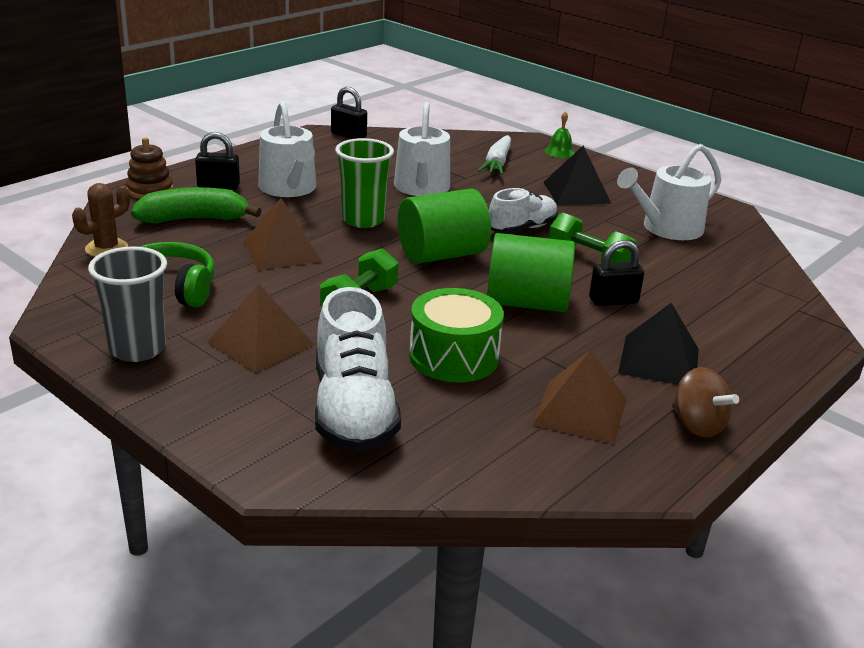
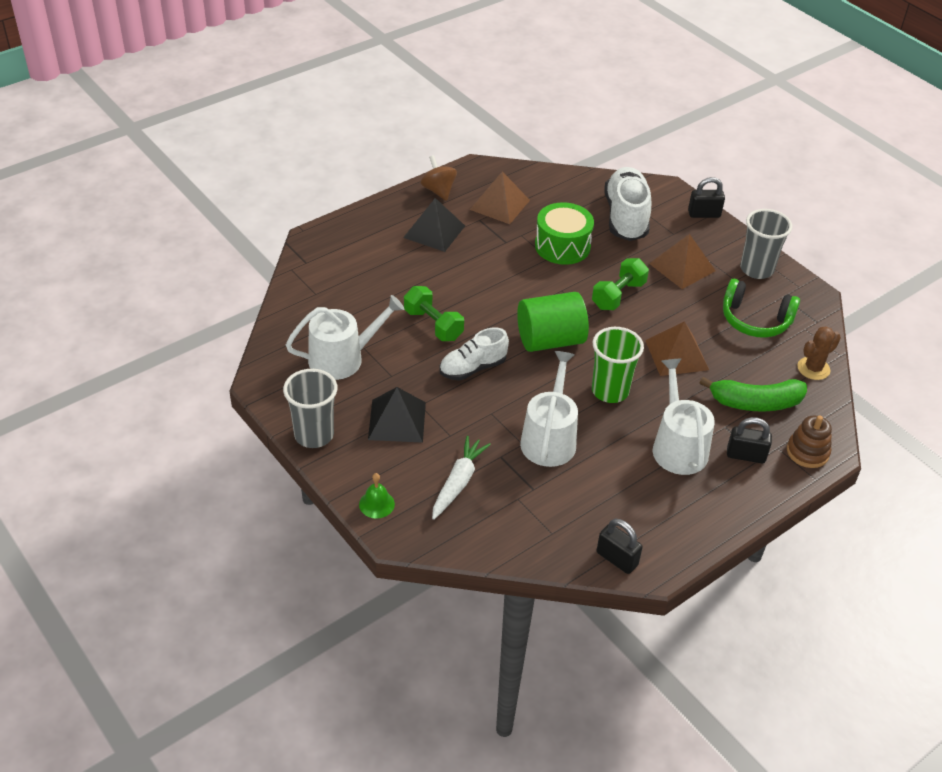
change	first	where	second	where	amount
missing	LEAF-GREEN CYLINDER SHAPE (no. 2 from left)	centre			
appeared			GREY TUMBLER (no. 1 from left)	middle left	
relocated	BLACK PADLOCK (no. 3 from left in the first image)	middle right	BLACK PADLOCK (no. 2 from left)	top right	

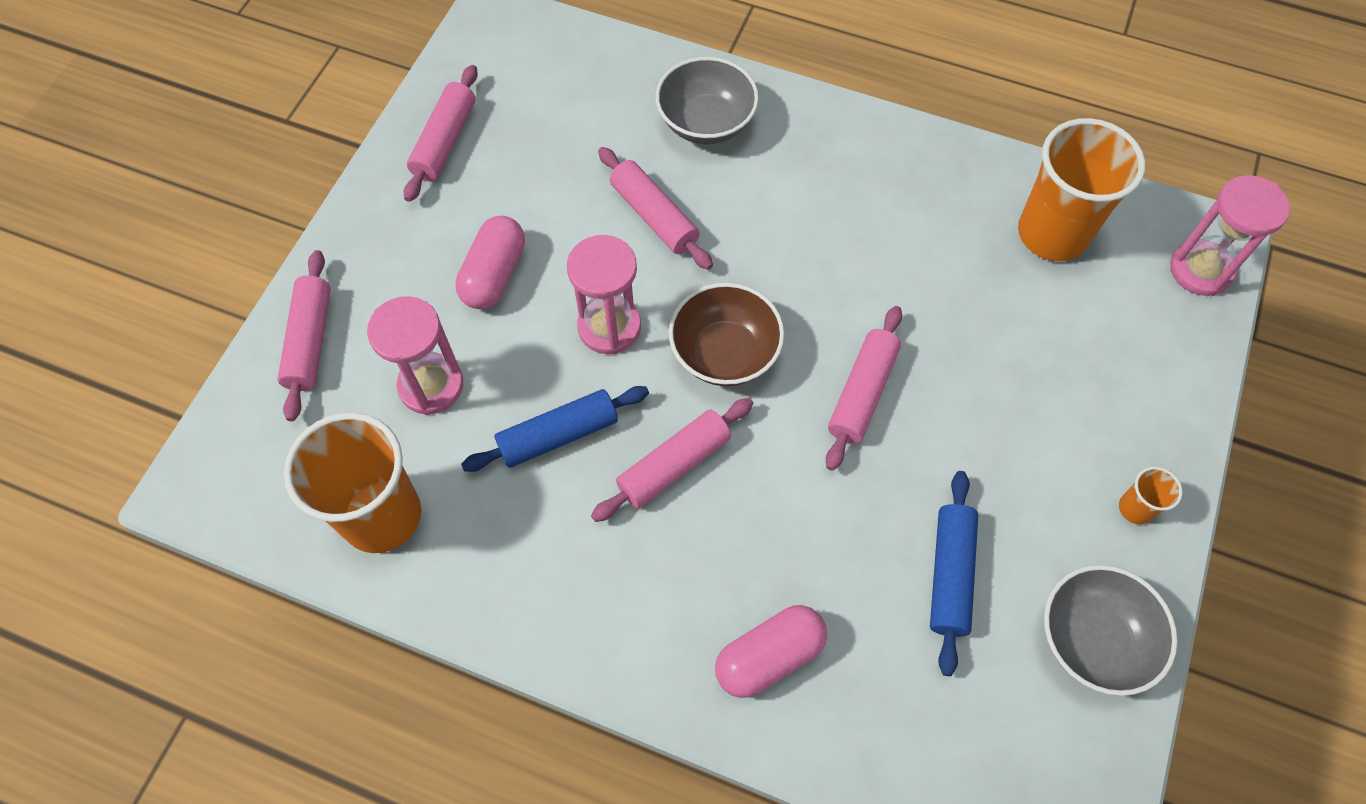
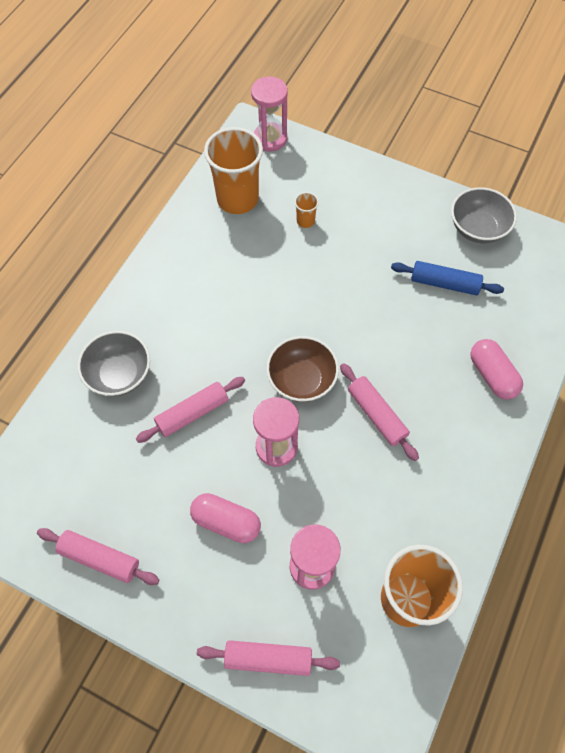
change	first	where	second	where	amount
missing	COBALT ROLLING PIN (no. 1 from left)	centre			
missing	ROSY ROLLING PIN (no. 5 from left)	centre			
relocated	ORANGE TUMBLER (no. 3 from left in the first image)	middle right	ORANGE TUMBLER (no. 2 from left)	top centre	

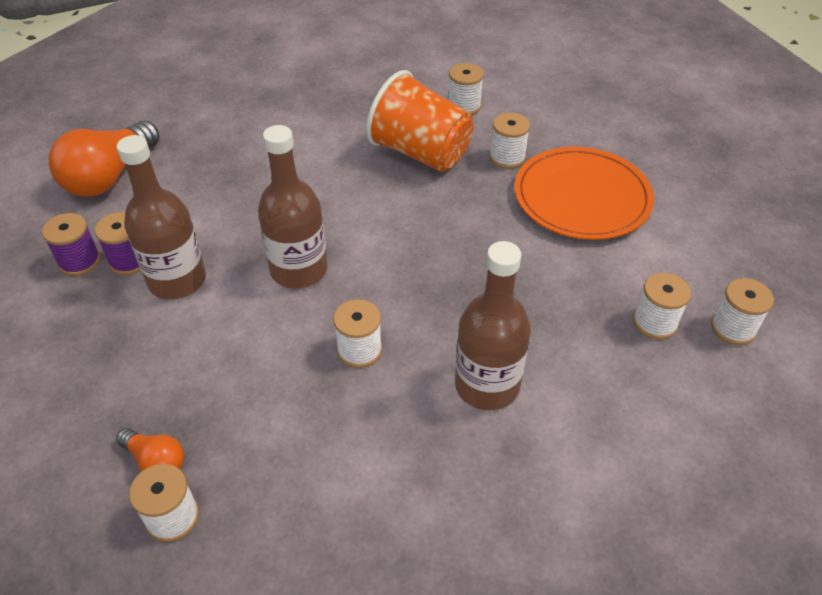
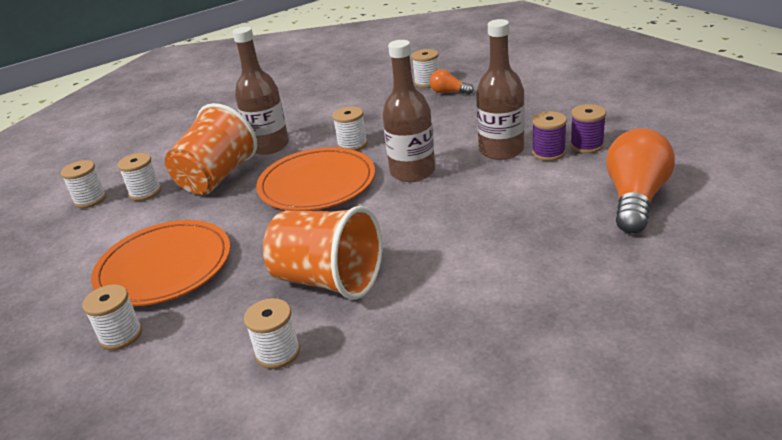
change	first	where	second	where	amount
appeared			ORANGE TUMBLER (no. 1 from left)	middle left	
appeared			ORANGE FLAT DISH (no. 2 from left)	centre	
relocated	WHITE SPOOL (no. 4 from left in the first image)	top centre	WHITE SPOOL (no. 2 from left)	bottom left	

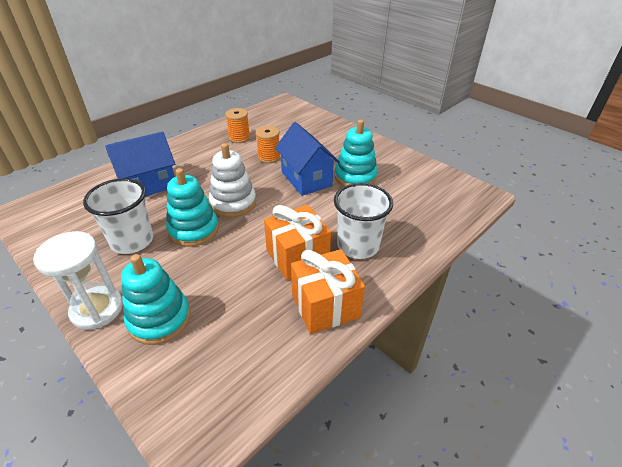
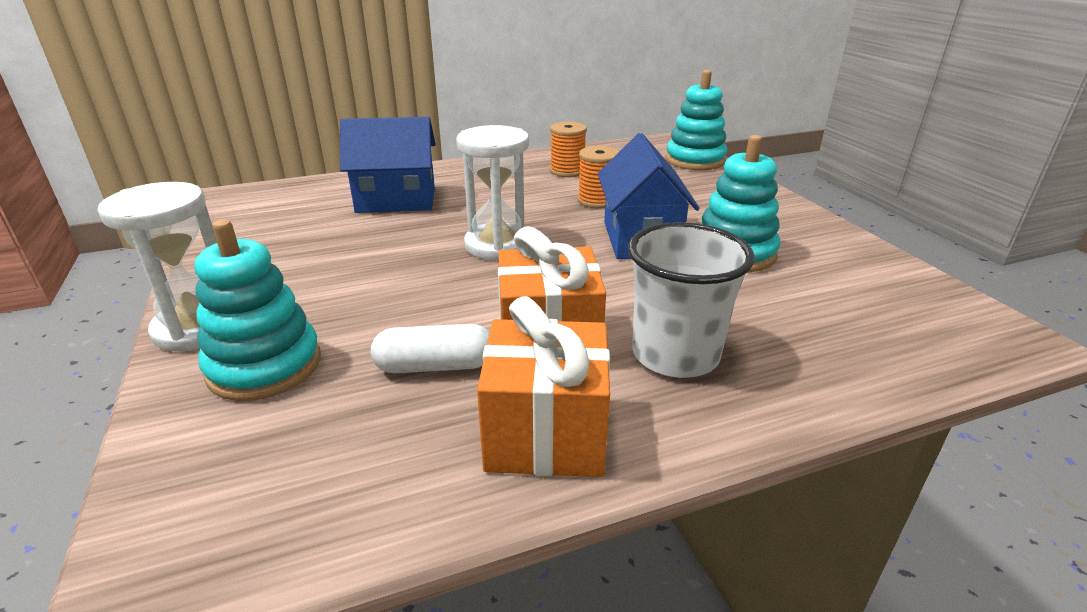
change	first	where	second	where	amount
missing	WHITE TUMBLER (no. 1 from left)	middle left			
appeared			WHITE PILL SHAPE	centre	
relocated	AQUA RING STACKER (no. 2 from left)	middle left		top centre	
exchanged	WHITE RING STACKER	centre	WHITE SANDGLASS (no. 2 from left)	top centre	

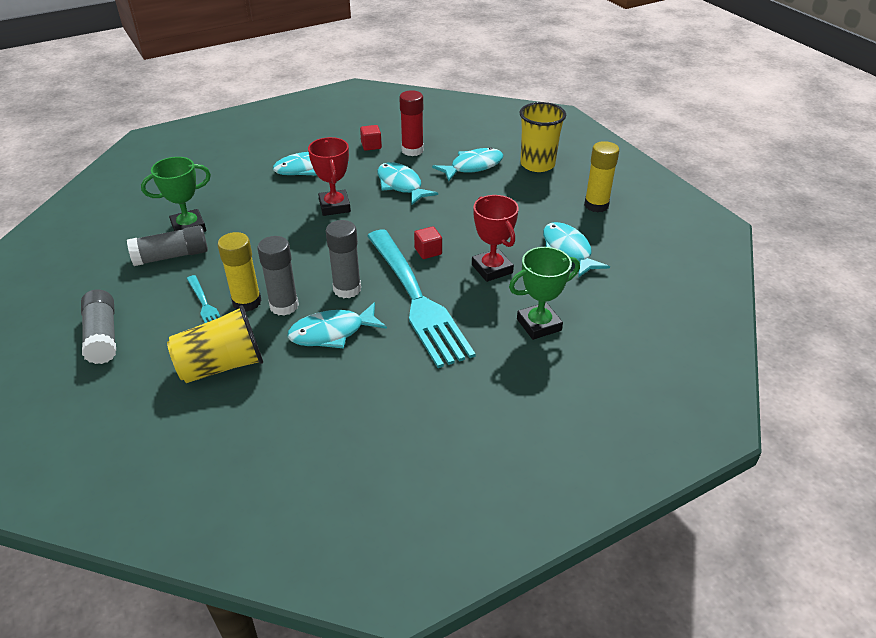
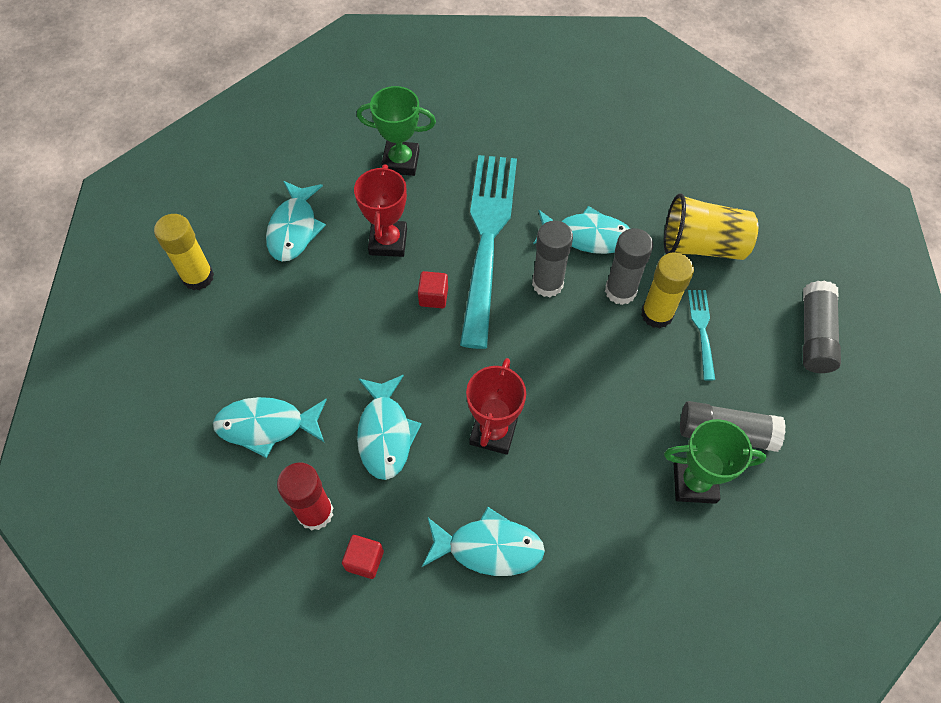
change	first	where	second	where	amount
missing	BRIGHT YELLOW TUMBLER (no. 2 from left)	top centre			

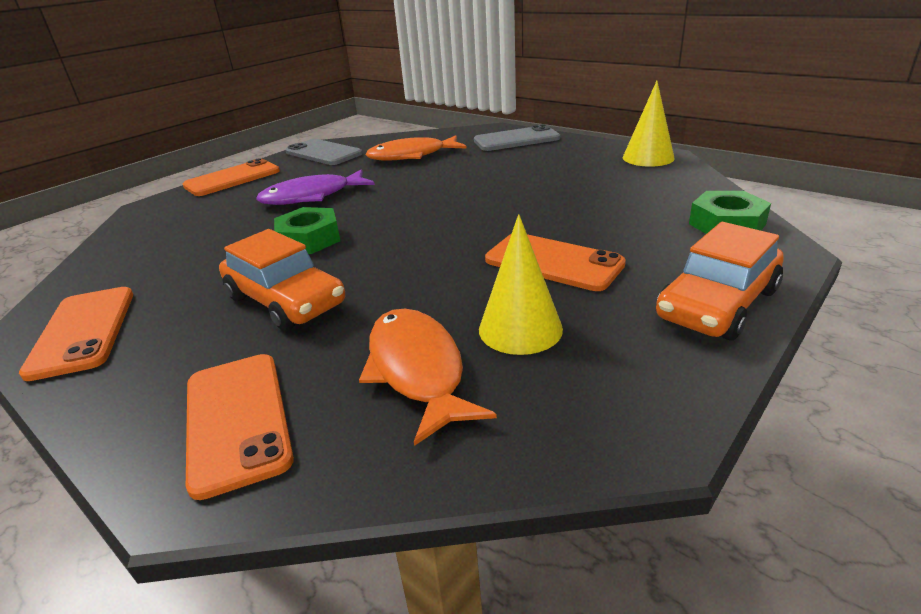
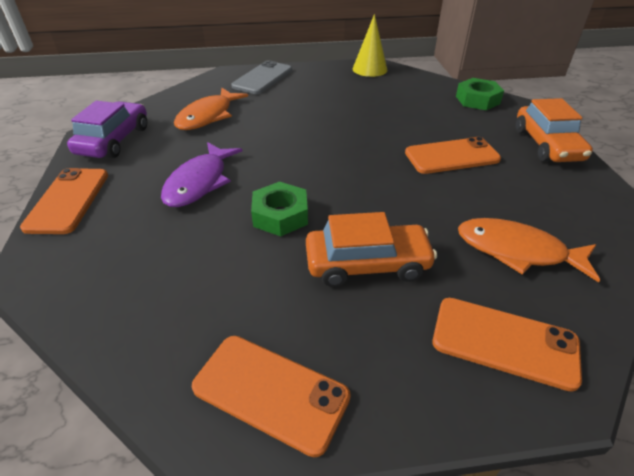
change	first	where	second	where	amount
missing	BRIGHT YELLOW CONE (no. 1 from left)	centre			
exchanged	GREY PHONE (no. 1 from left)	top centre	ROYAL PURPLE CAR	top left	

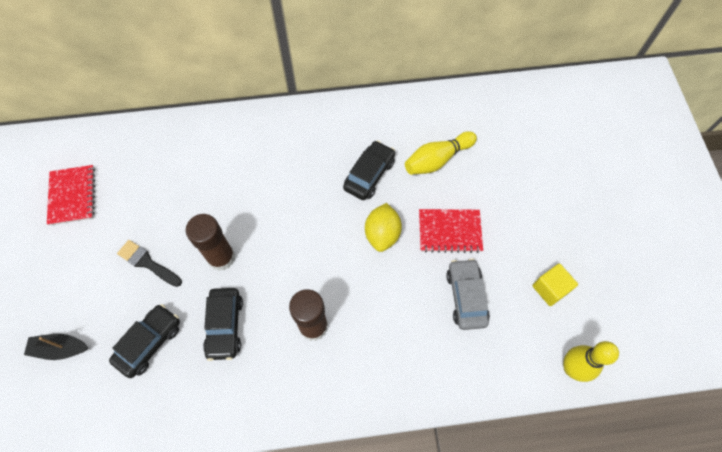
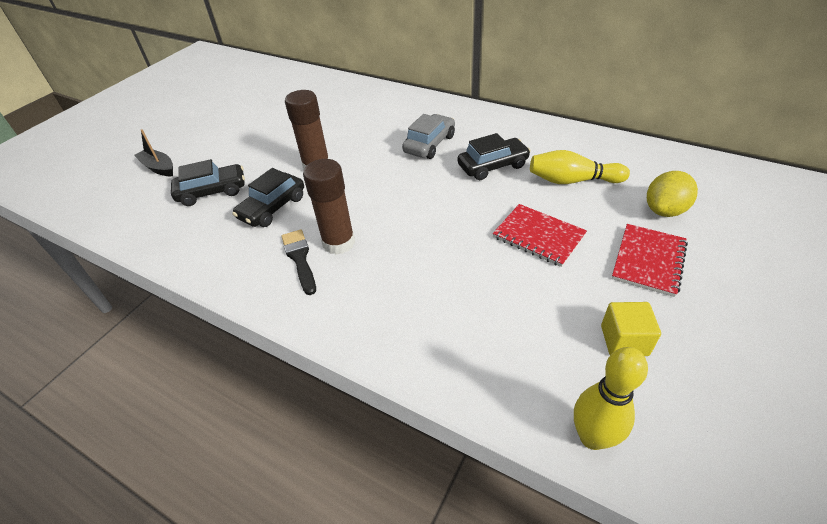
change	first	where	second	where	amount
relocated	CRIMSON EXERCISE BOOK (no. 1 from left in the first image)	middle left	CRIMSON EXERCISE BOOK (no. 2 from left)	middle right	
relocated	BLACK PAINTBRUSH	middle left		centre	
relocated	BRIGHT YELLOW LEMON	centre		middle right	
relocated	GREY CAR	centre		top centre	

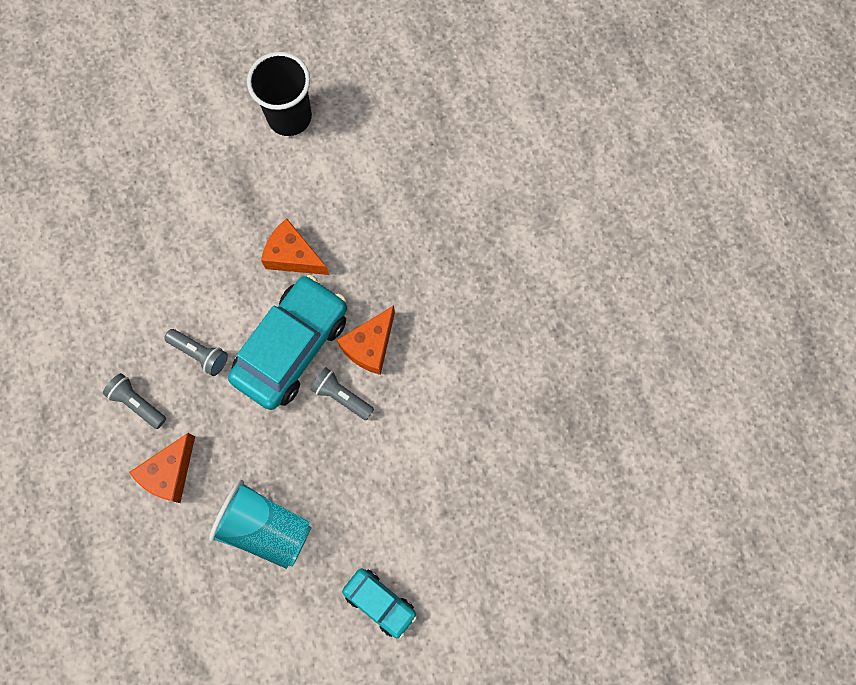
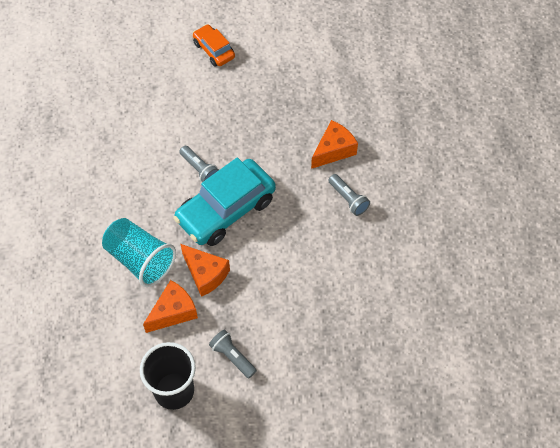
change	first	where	second	where	amount
relocated	GREY TORCH (no. 2 from left)	middle left		bottom centre	
relocated	AQUA TUMBLER	bottom left		middle left	
relocated	ORANGE PIECE OF CHEESE (no. 3 from left in the first image)	centre	ORANGE PIECE OF CHEESE (no. 1 from left)	bottom left	
colour	AQUA CAR (no. 2 from left)	bottom centre	ORANGE CAR	top centre	

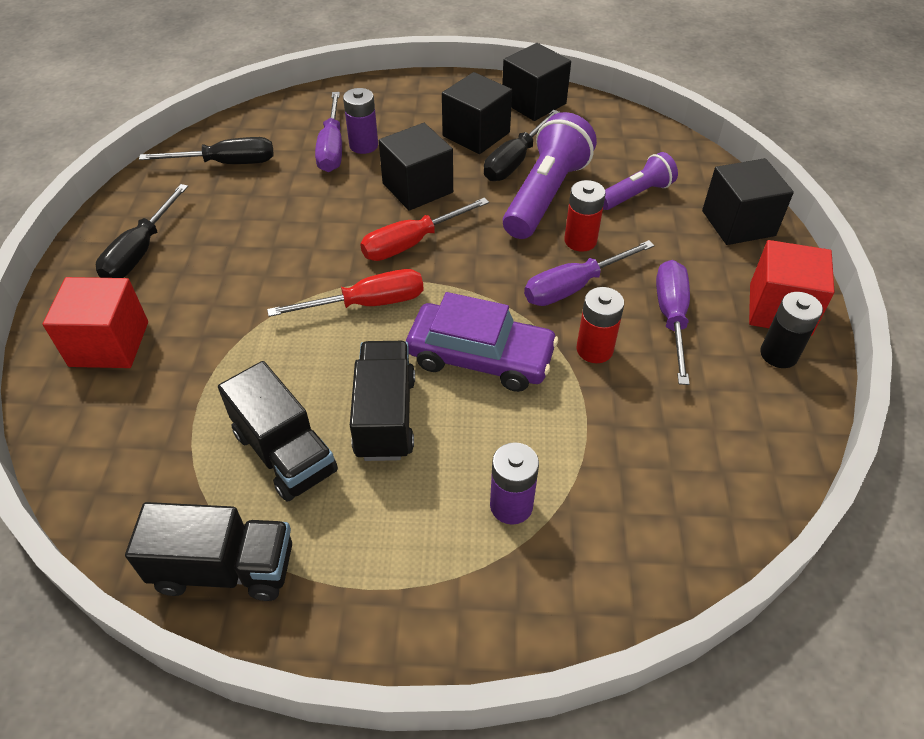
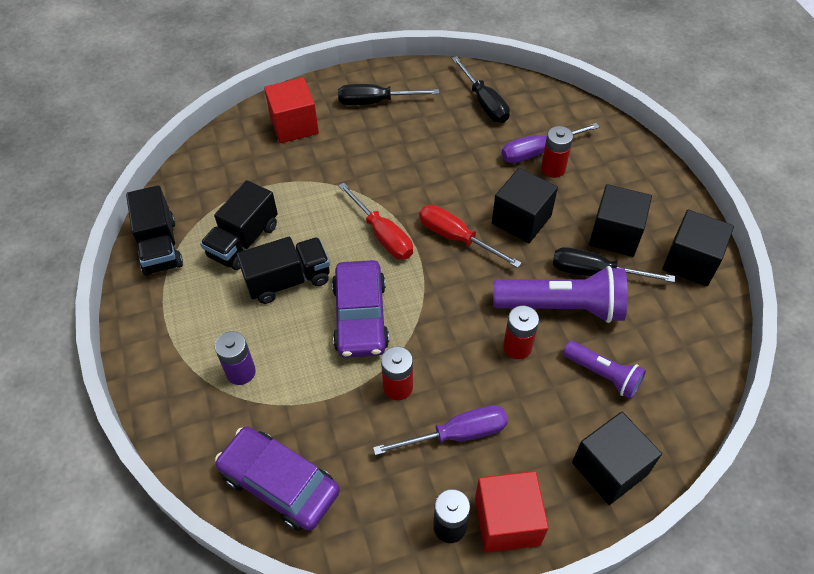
change	first	where	second	where	amount
missing	ROYAL PURPLE HAND SCREWDRIVER (no. 2 from left)	centre			
appeared			ROYAL PURPLE CAR (no. 1 from left)	bottom centre	
colour	ROYAL PURPLE AA BATTERY (no. 1 from left)	top centre	CRIMSON AA BATTERY (no. 3 from left)	top right	

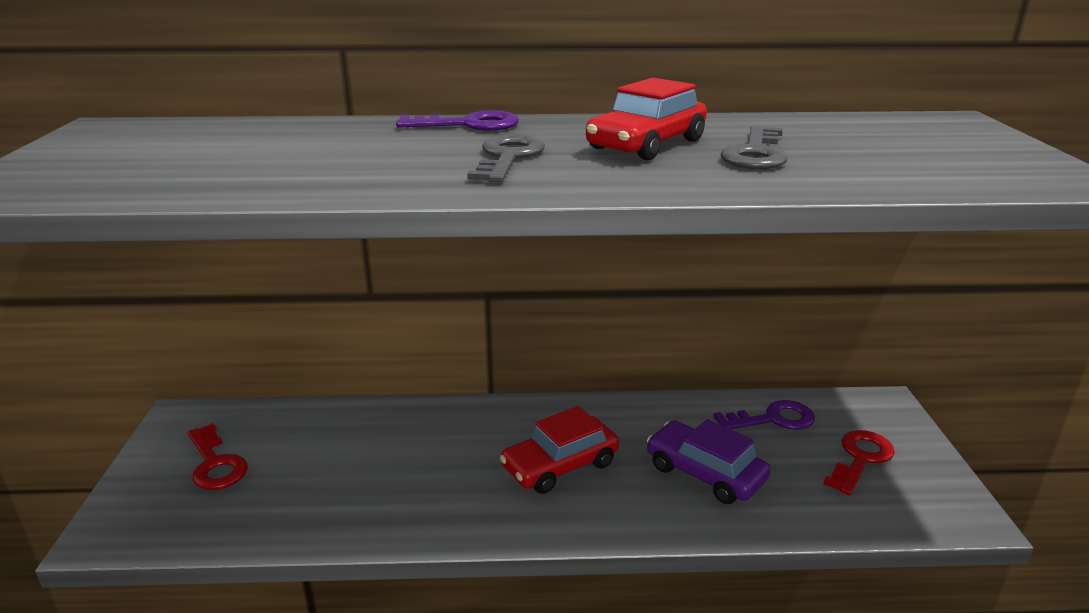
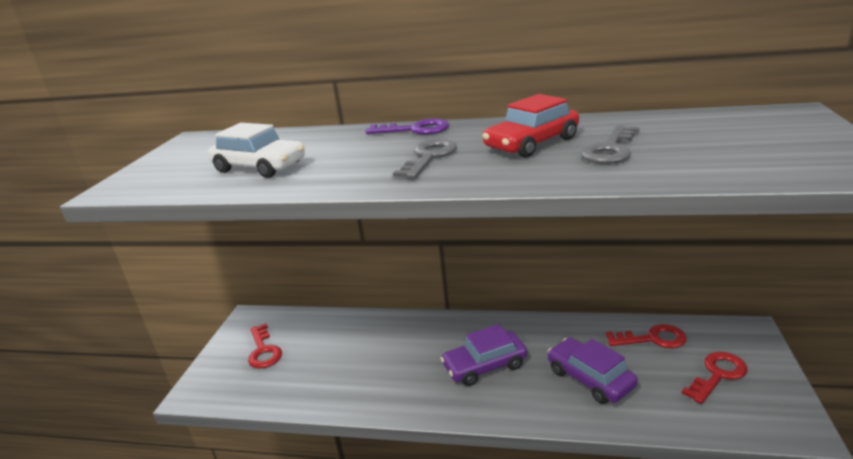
change	first	where	second	where	amount
appeared			WHITE CAR	top left	
colour	CRIMSON CAR (no. 1 from left)	bottom centre	ROYAL PURPLE CAR (no. 1 from left)	bottom centre	
colour	ROYAL PURPLE LATCHKEY (no. 2 from left)	bottom right	CRIMSON LATCHKEY (no. 2 from left)	bottom right	

